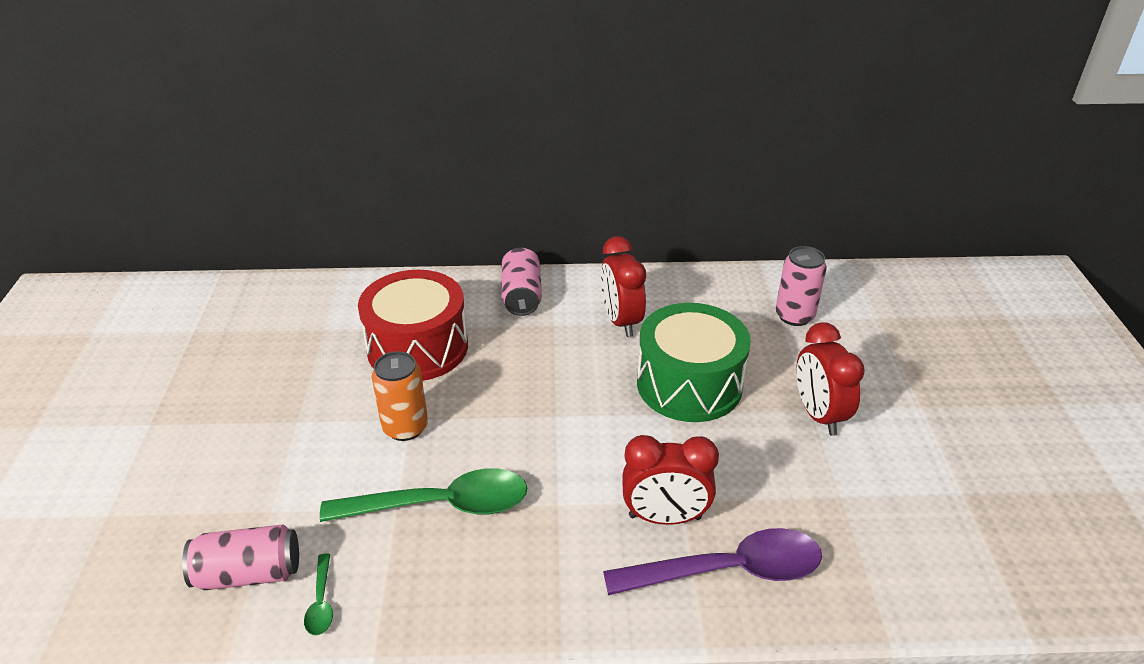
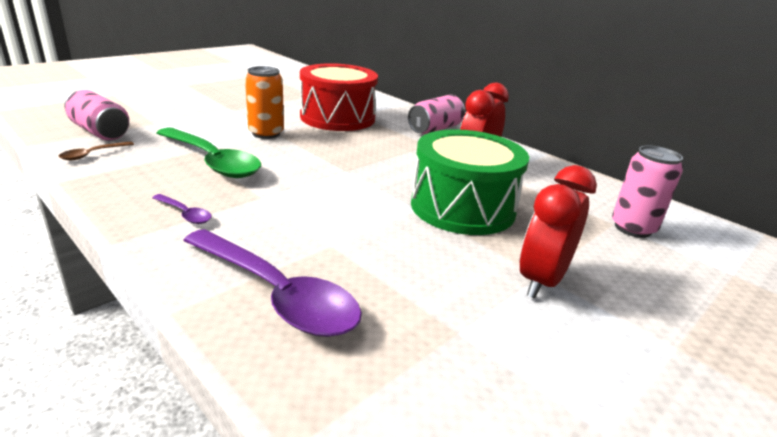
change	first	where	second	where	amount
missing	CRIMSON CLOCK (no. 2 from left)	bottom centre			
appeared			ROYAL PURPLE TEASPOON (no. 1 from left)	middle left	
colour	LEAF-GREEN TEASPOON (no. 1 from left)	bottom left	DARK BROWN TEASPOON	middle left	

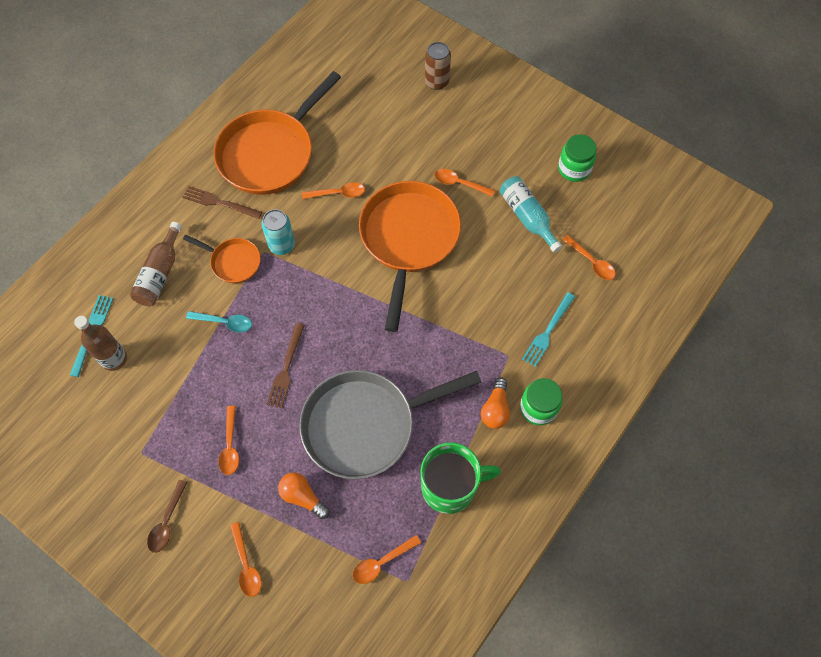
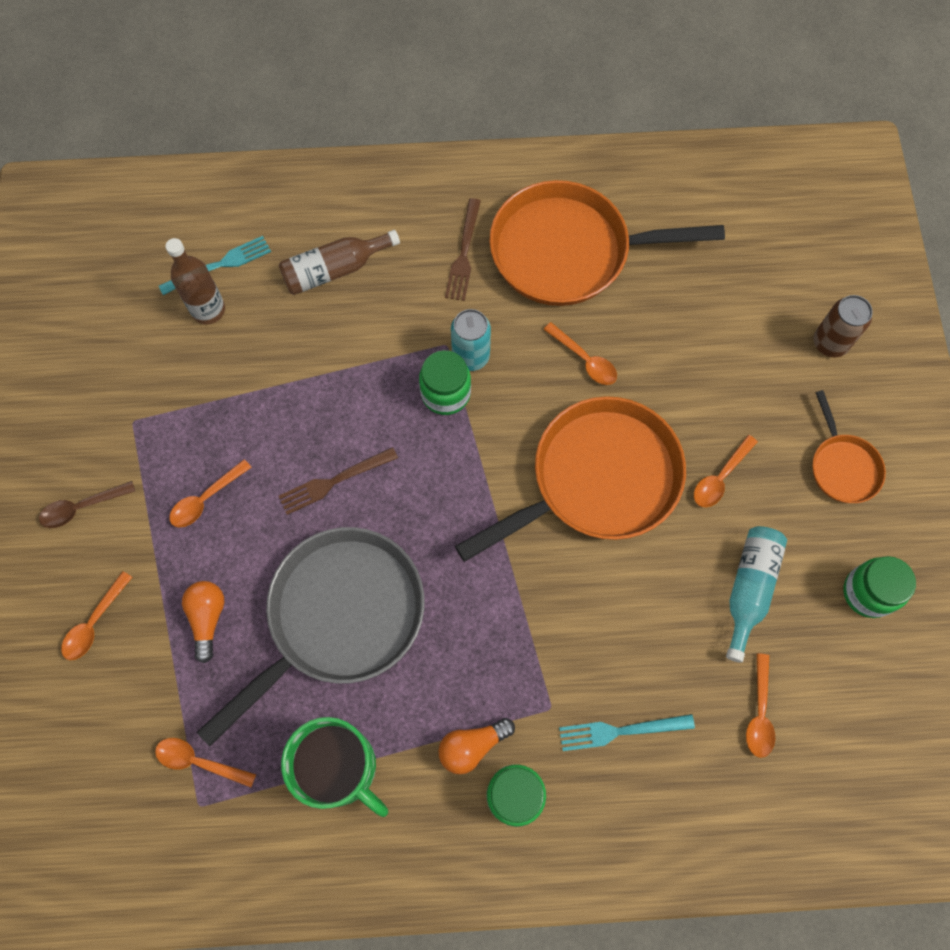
change	first	where	second	where	amount
missing	AQUA TEASPOON	middle left			
appeared			LEAF-GREEN JAM JAR (no. 1 from left)	centre	
relocated	ORANGE FRYING PAN (no. 1 from left in the first image)	middle left	ORANGE FRYING PAN (no. 3 from left)	middle right	
spun	DARK BROWN TABLE FORK (no. 1 from left in the first image)	top left	DARK BROWN TABLE FORK (no. 2 from left)	top centre	150 degrees counterclockwise
spun	GREY FRYING PAN	centre		bottom left	105 degrees clockwise
spun	ORANGE TEASPOON (no. 5 from left)	top centre		middle right	120 degrees counterclockwise

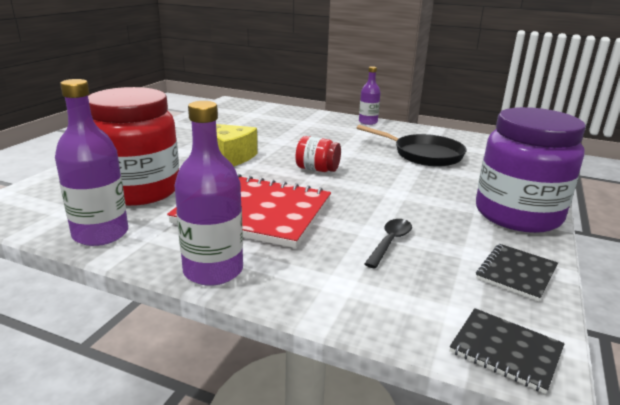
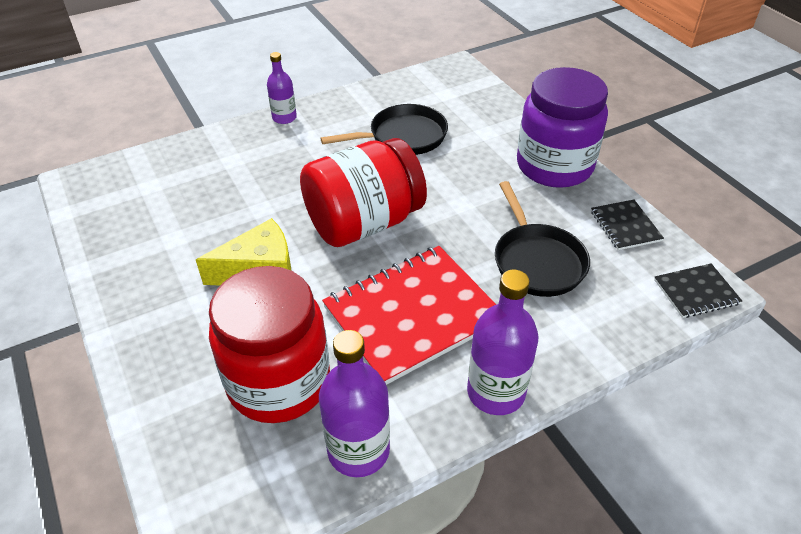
change	first	where	second	where	amount
exchanged	BLACK TEASPOON	centre	BLACK FRYING PAN (no. 2 from left)	middle right	
size	CRIMSON JAM JAR (no. 2 from left)	centre		centre	x2.22

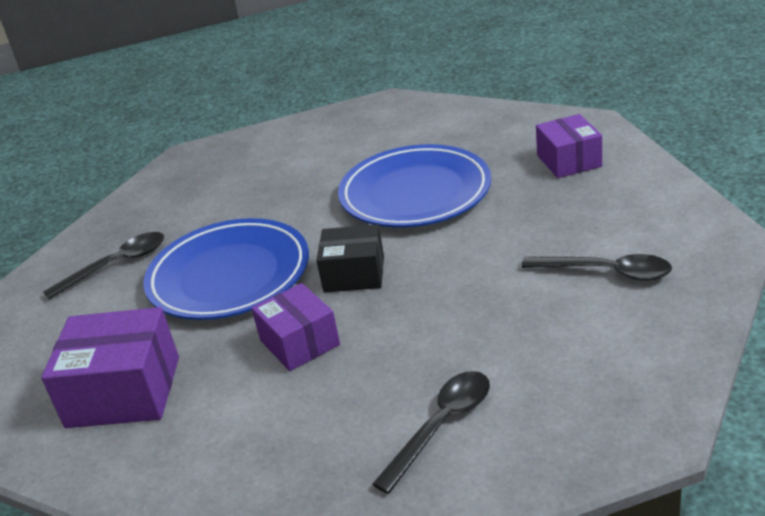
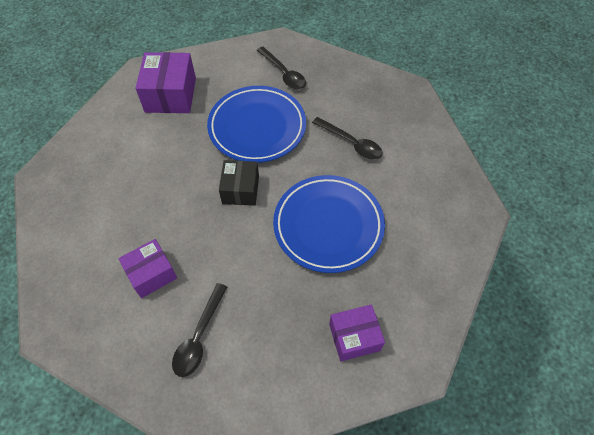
change	first	where	second	where	amount
relocated	ROYAL PURPLE BOX (no. 2 from left in the first image)	centre	ROYAL PURPLE BOX (no. 1 from left)	middle left	
relocated	BLACK TEASPOON (no. 2 from left in the first image)	bottom centre	BLACK TEASPOON (no. 3 from left)	top centre	

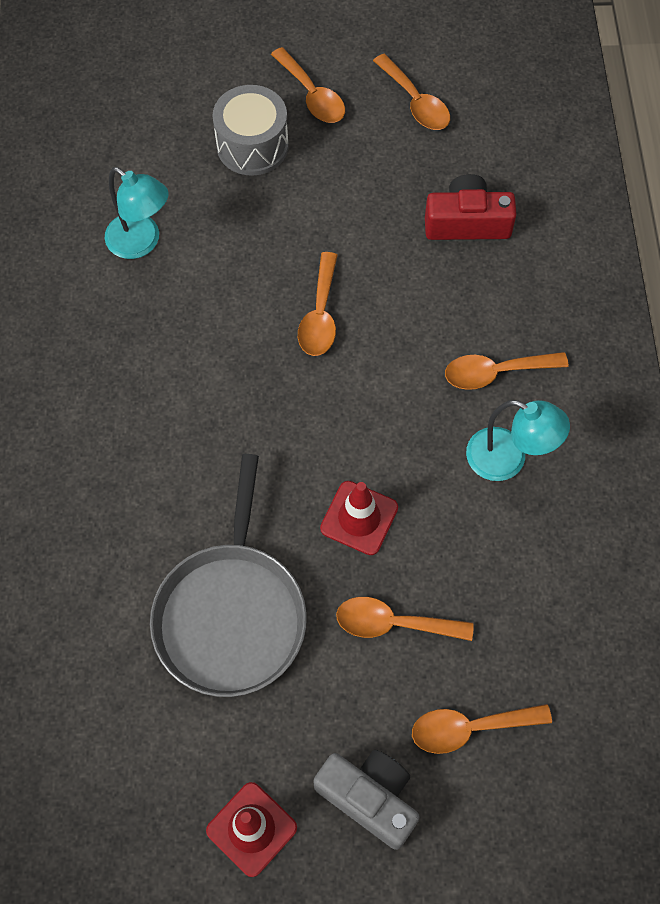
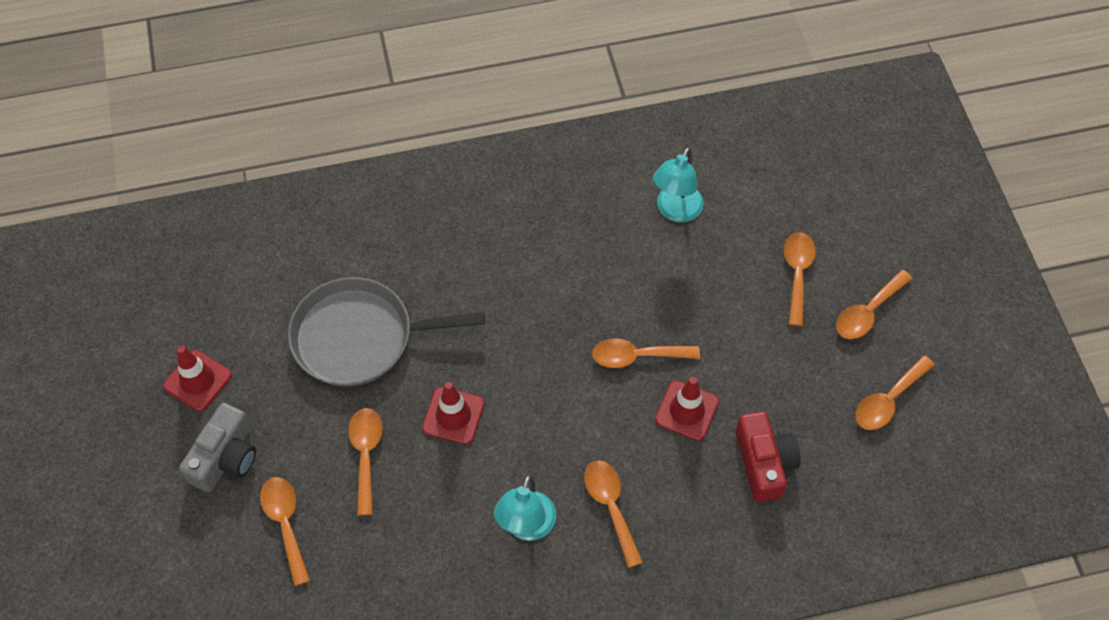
change	first	where	second	where	amount
appeared			CRIMSON ROAD CONE (no. 3 from left)	centre	
exchanged	GREY DRUM	top centre	ORANGE TEASPOON (no. 5 from left)	middle right	

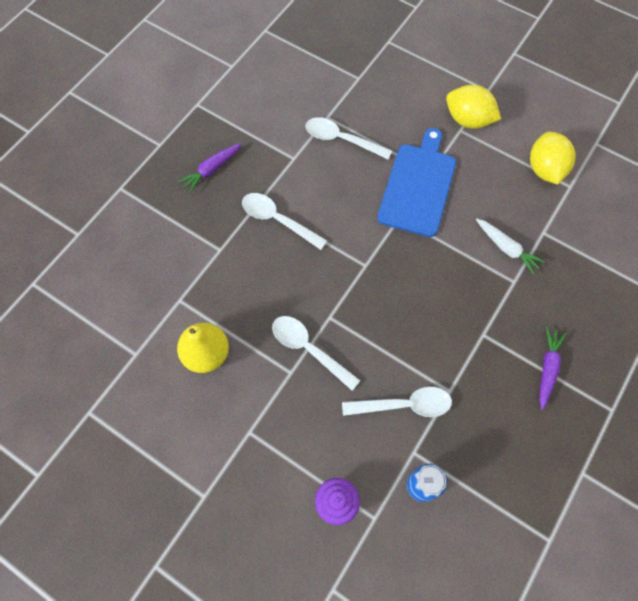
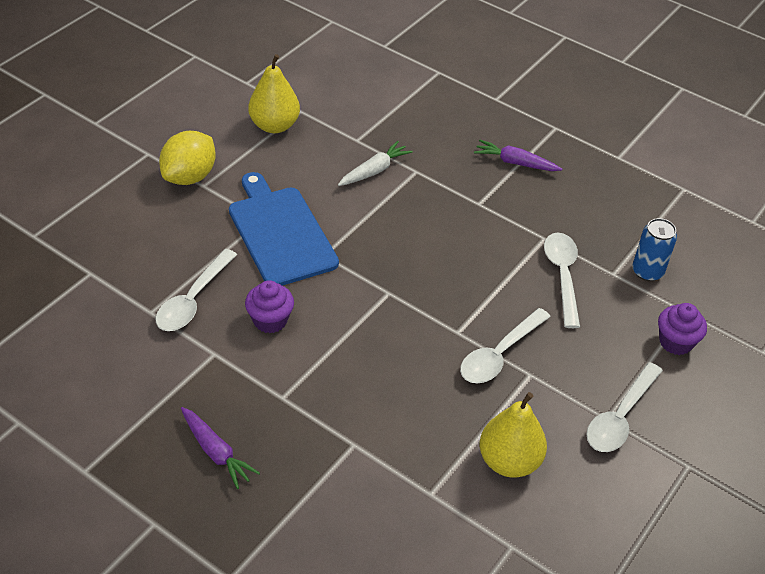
change	first	where	second	where	amount
appeared			ROYAL PURPLE CUPCAKE (no. 1 from left)	centre	
relocated	WHITE TEASPOON (no. 1 from left in the first image)	centre	WHITE TEASPOON (no. 4 from left)	bottom right	
exchanged	BRIGHT YELLOW LEMON (no. 2 from left)	top right	BRIGHT YELLOW PEAR (no. 1 from left)	top centre	
spun	COBALT CHOPPING BOARD	top centre		centre	45 degrees clockwise

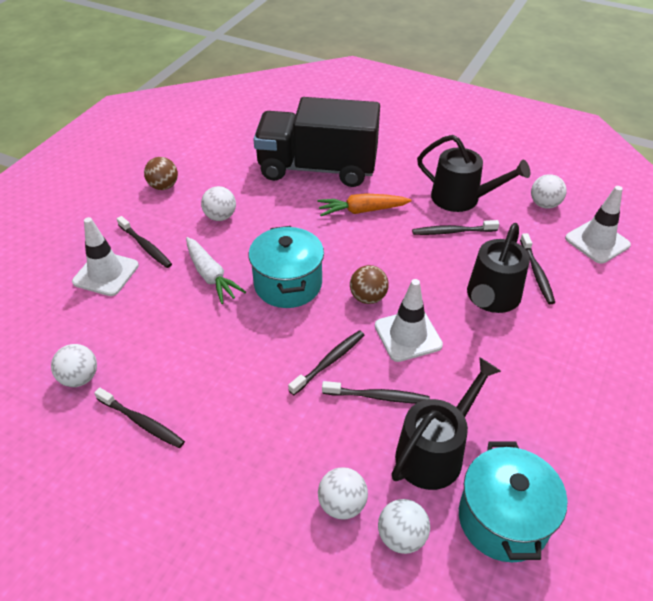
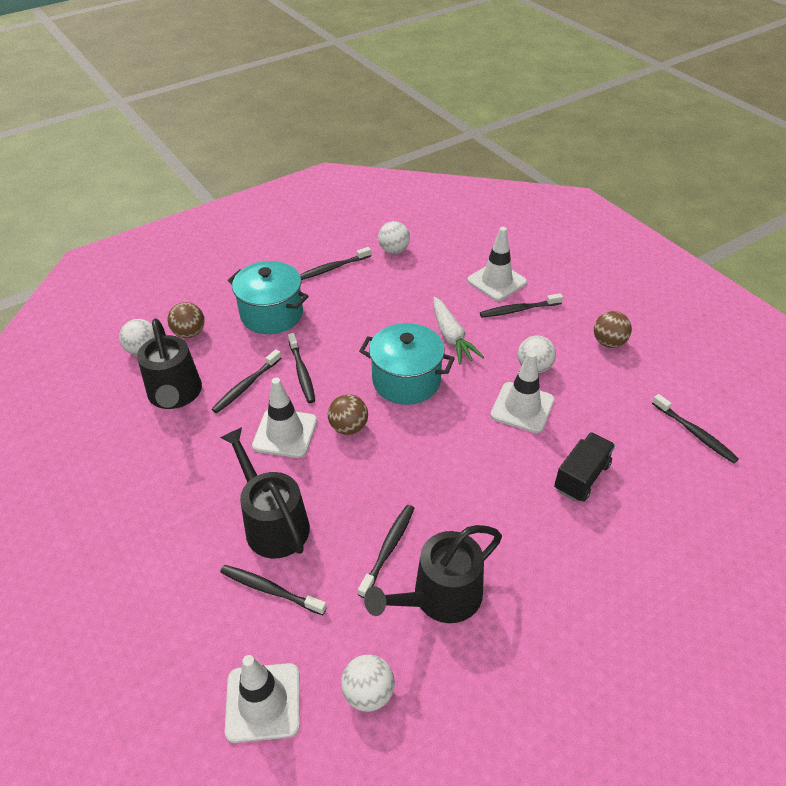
change	first	where	second	where	amount
missing	ORANGE TOY CARROT	centre			
appeared			WHITE ROAD CONE (no. 4 from left)	centre	
appeared			BLACK TOOTHBRUSH (no. 7 from left)	middle right	
relocated	AQUA POT (no. 2 from left in the first image)	bottom right	AQUA POT (no. 1 from left)	centre	
colour	WHITE SPHERE (no. 3 from left)	bottom centre	DARK BROWN SPHERE (no. 1 from left)	middle left	
spun	WHITE TOY CARROT	middle left		centre	105 degrees counterclockwise
size	BLACK TOY TRUCK	top centre		middle right	x0.45

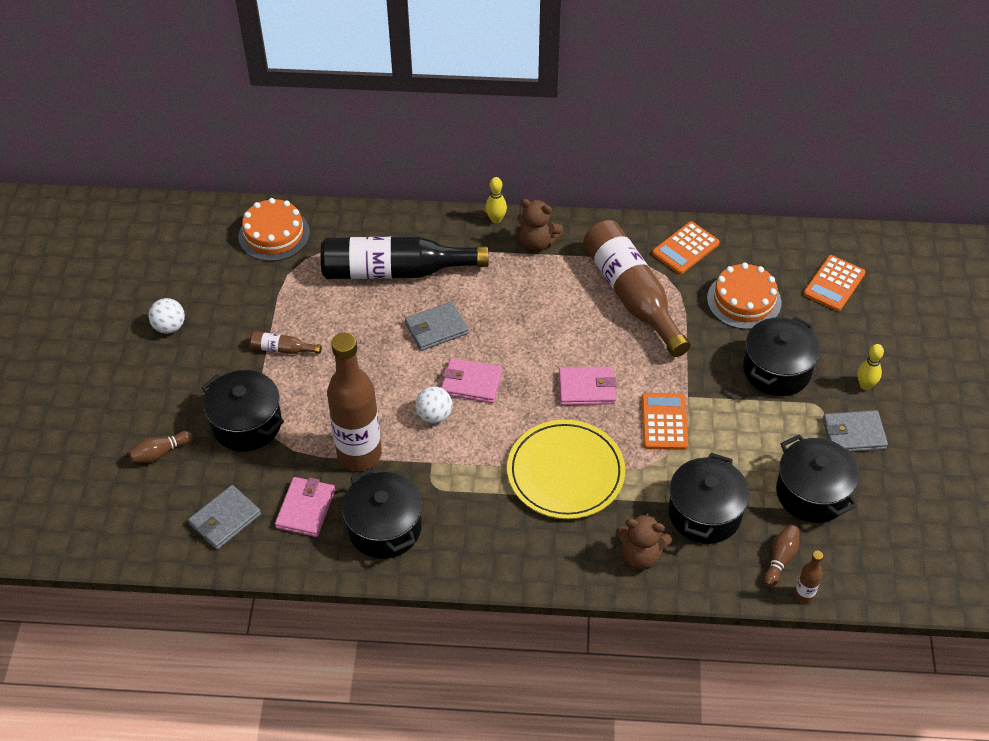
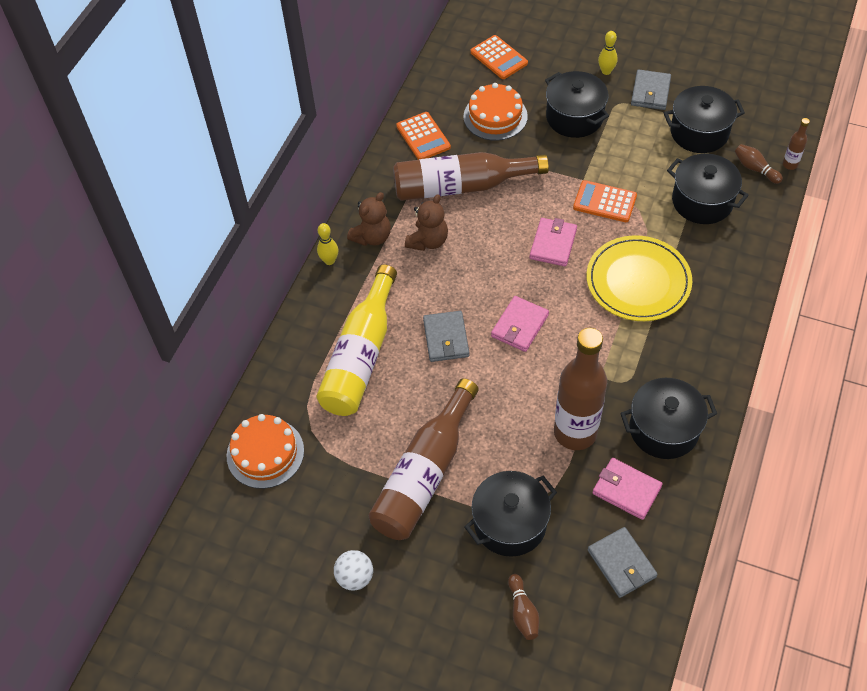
change	first	where	second	where	amount
missing	WHITE SPHERE (no. 2 from left)	centre			
relocated	DARK BROWN TEDDY BEAR (no. 2 from left)	bottom centre		top centre	
colour	BLACK DRINK BOTTLE	centre	BRIGHT YELLOW DRINK BOTTLE	centre	
size	DARK BROWN DRINK BOTTLE (no. 1 from left)	middle left		centre	x2.42

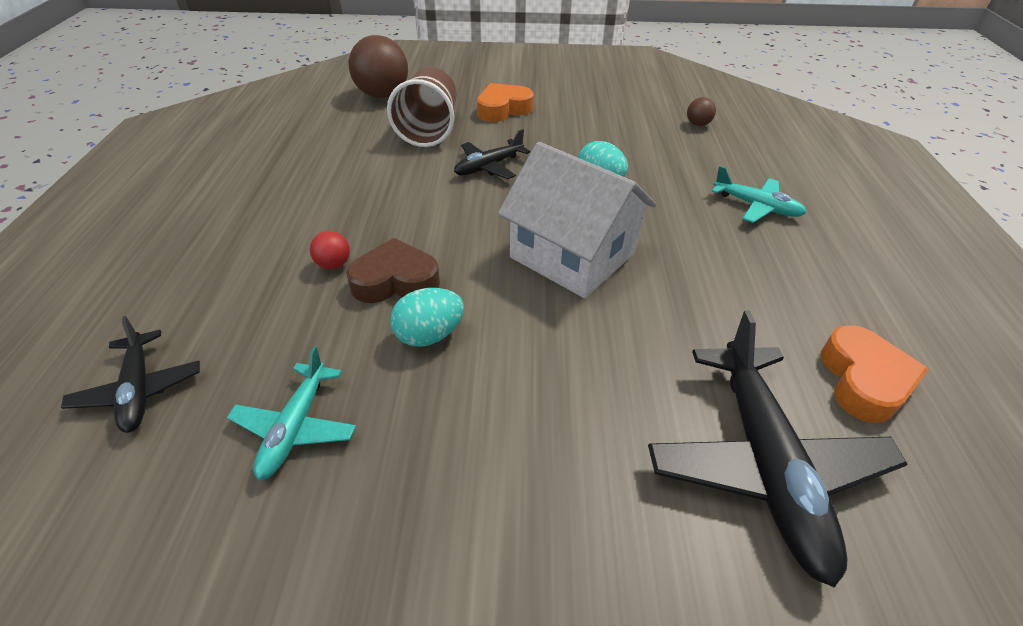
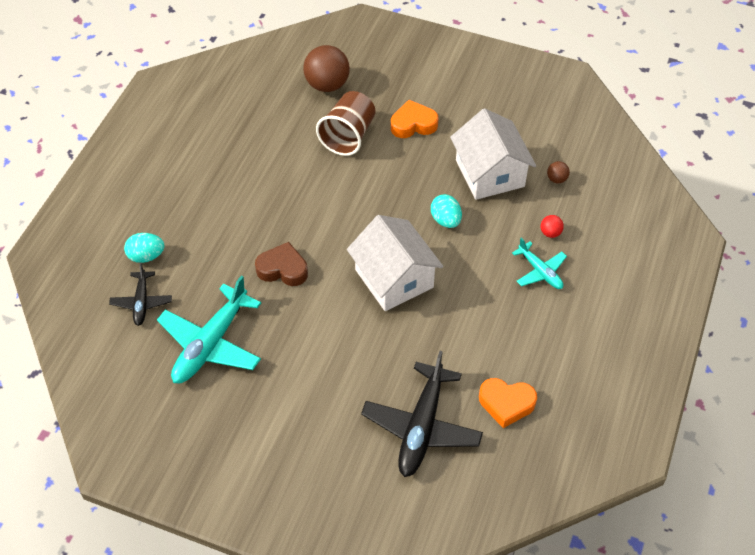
change	first	where	second	where	amount
missing	BLACK AEROPLANE (no. 2 from left)	top centre			
appeared			WHITE HOUSE (no. 2 from left)	top centre	
relocated	CRIMSON SPHERE	middle left		middle right	
relocated	AQUA TOY EGG (no. 1 from left)	centre		middle left	
spun	ORANGE LOVE HEART (no. 2 from left)	middle right		bottom right	75 degrees clockwise
size	AQUA AEROPLANE (no. 1 from left)	middle left		middle left	x1.83

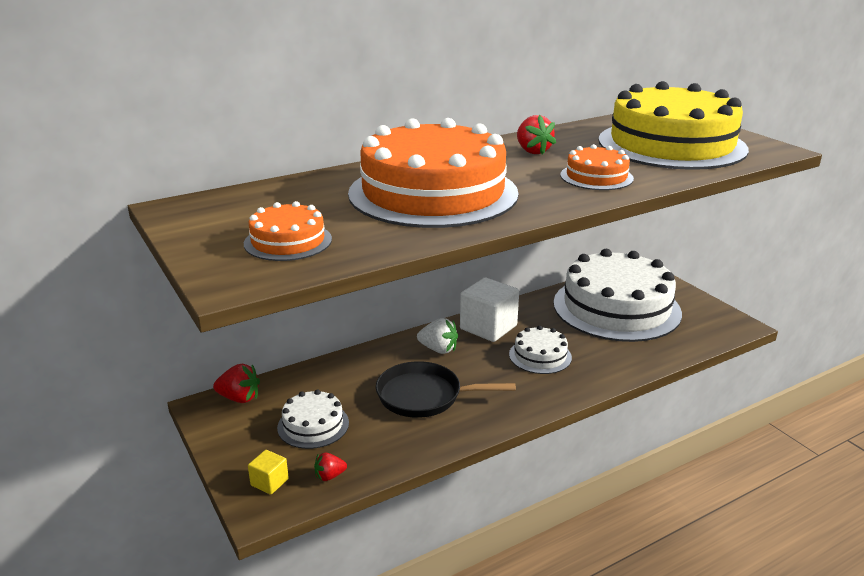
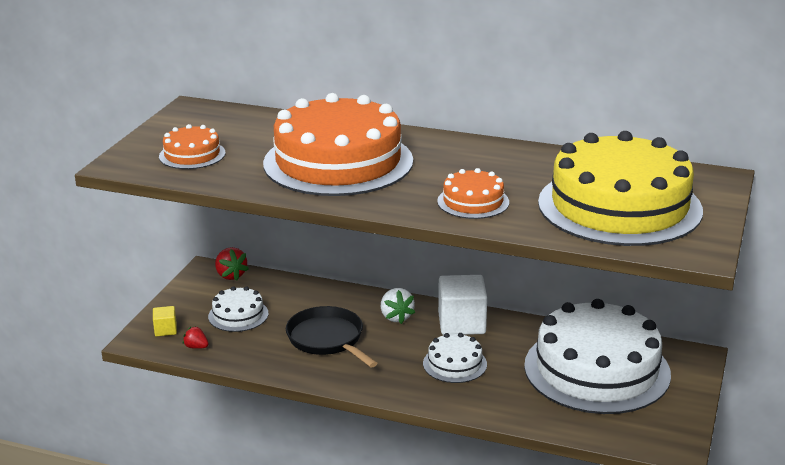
change	first	where	second	where	amount
missing	CRIMSON TOY STRAWBERRY (no. 3 from left)	top centre			

